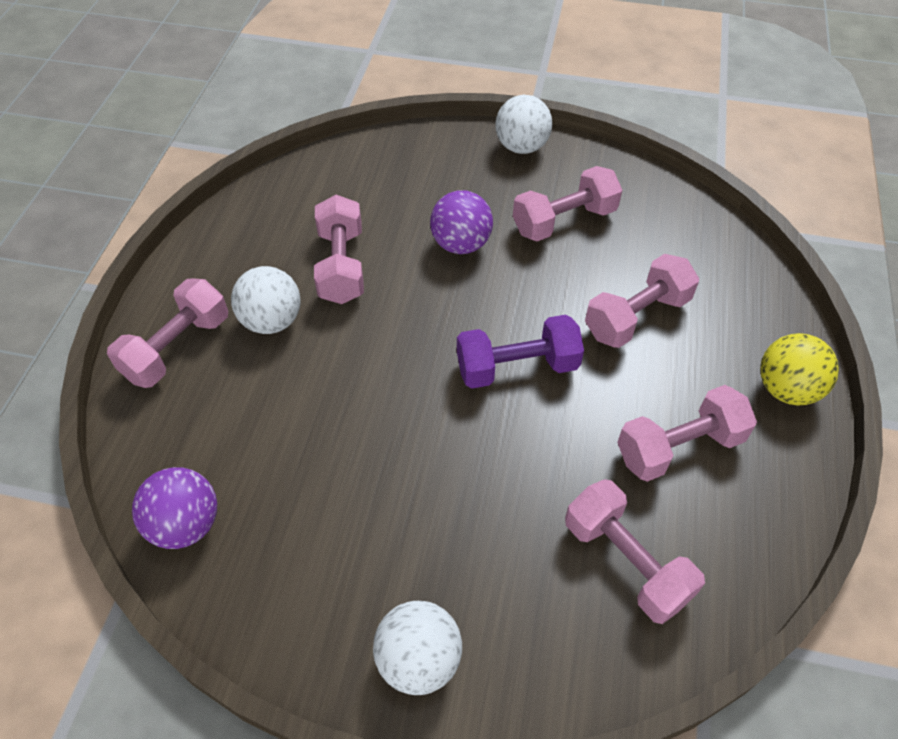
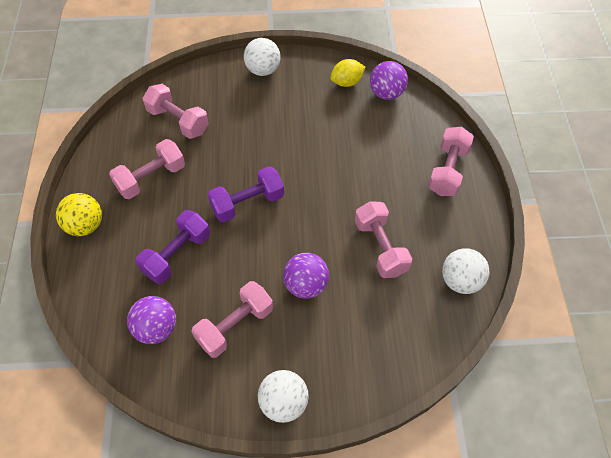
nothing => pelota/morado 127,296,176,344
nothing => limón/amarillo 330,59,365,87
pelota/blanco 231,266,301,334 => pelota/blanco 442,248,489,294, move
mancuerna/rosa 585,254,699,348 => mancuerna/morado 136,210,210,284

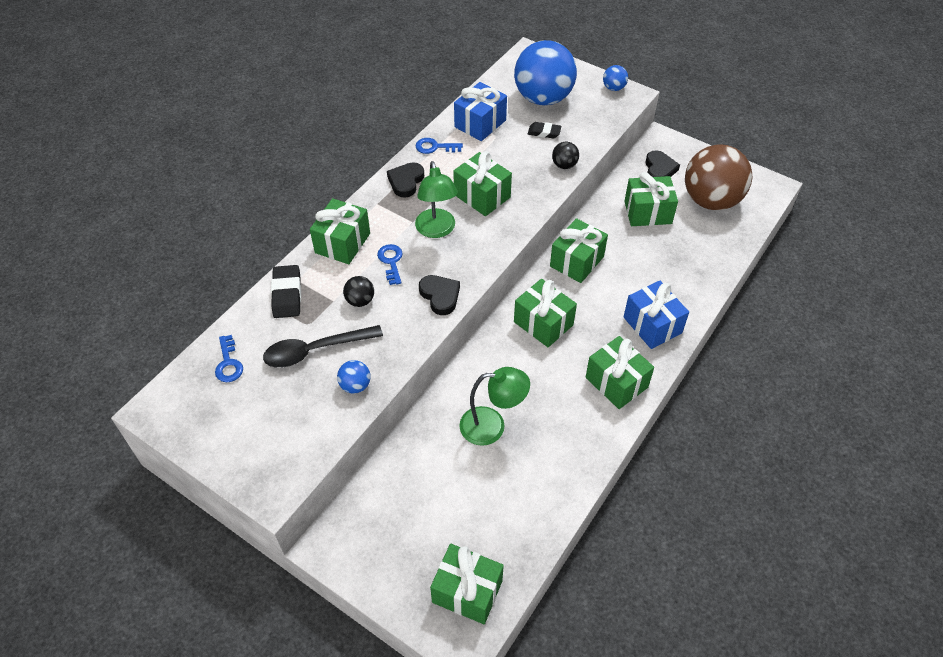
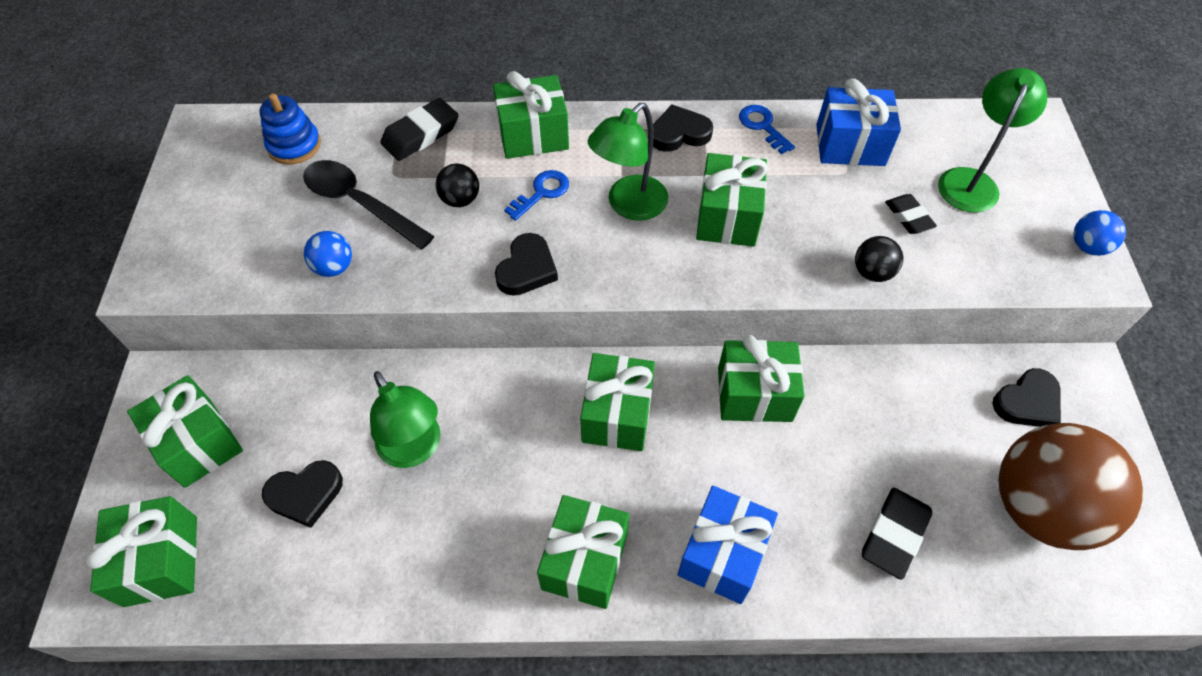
nothing => corazón/negro 262,460,343,528
nothing => goma de borrar/negro 862,488,932,580
regalo/verde 624,172,678,226 => regalo/verde 127,375,243,488, move
llave/azul 215,335,243,382 => juguete apilable/azul 259,93,321,165
pelota/azul 514,40,577,105 => lámpara/verde 938,68,1047,213

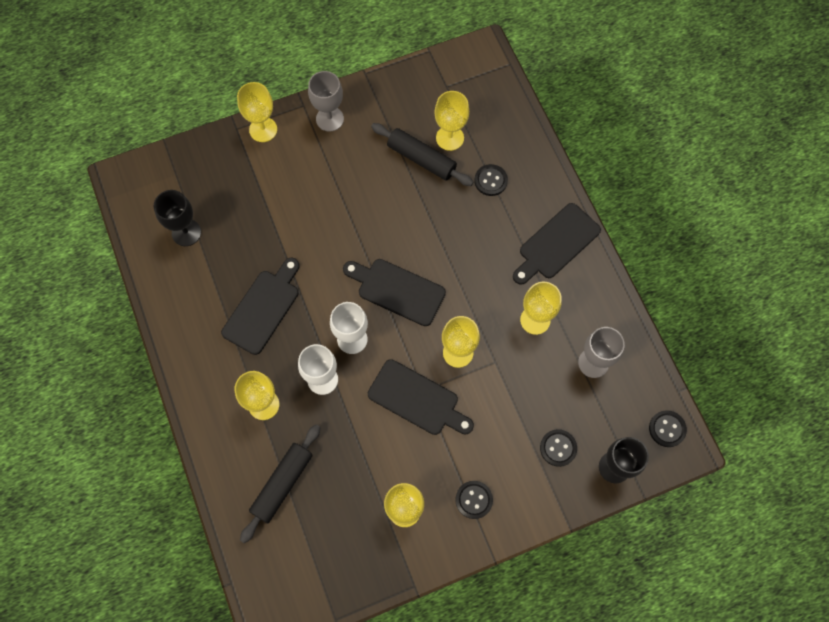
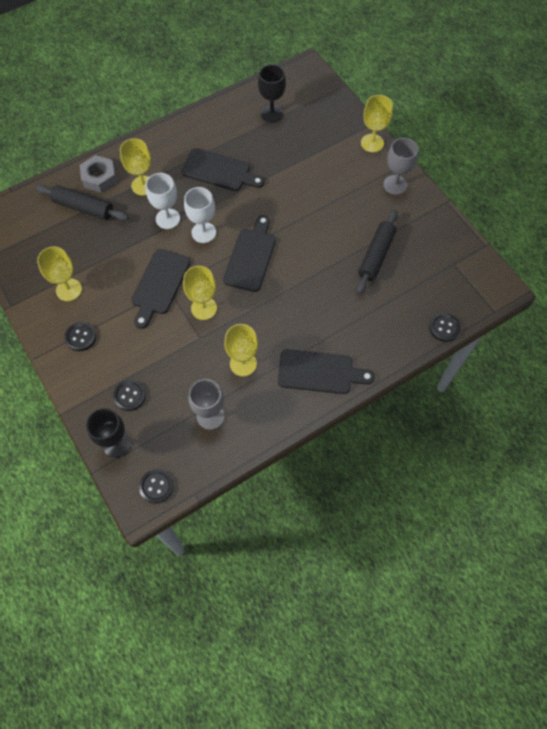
copa/amarillo 434,91,469,151 => nothing
nothing => tuerca/gris 80,155,117,193
botón/negro 474,164,508,196 => botón/negro 429,313,461,342, move
tabla de cortar/negro 513,203,601,285 => tabla de cortar/negro 278,349,375,394, 150 degrees clockwise

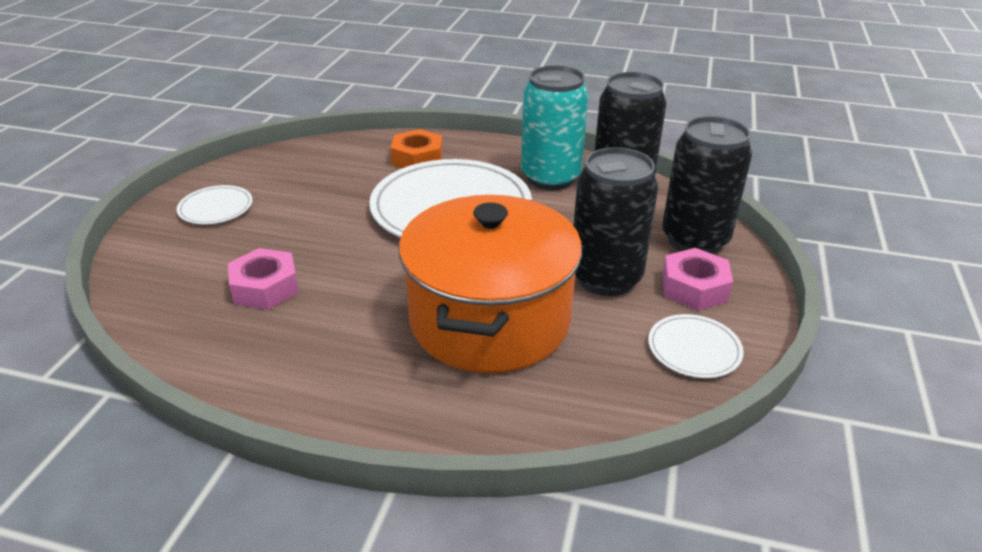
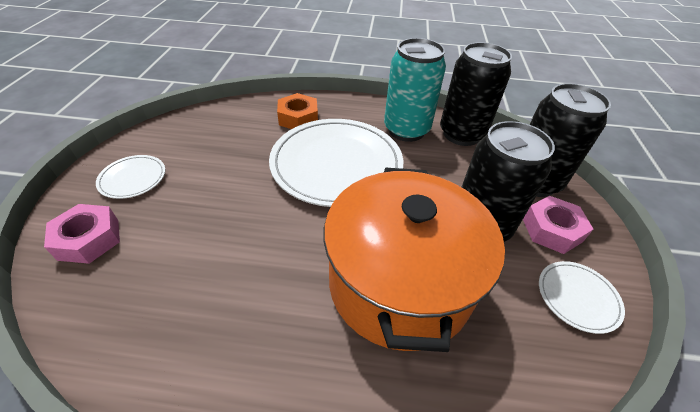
tuerca/rosa 228,248,299,310 => tuerca/rosa 44,204,120,264, move

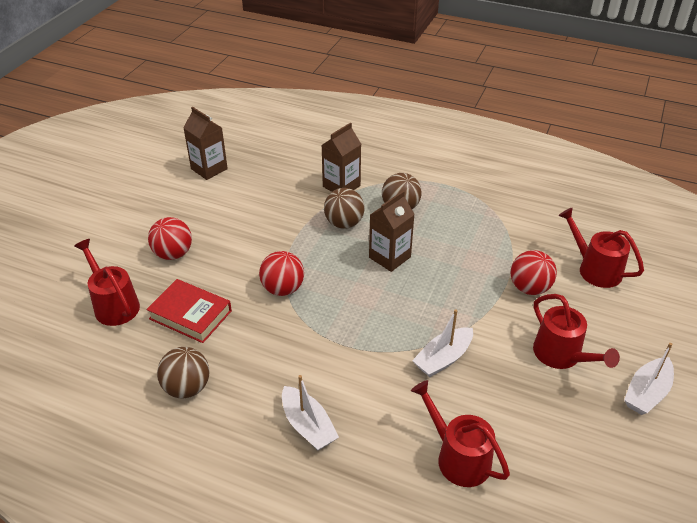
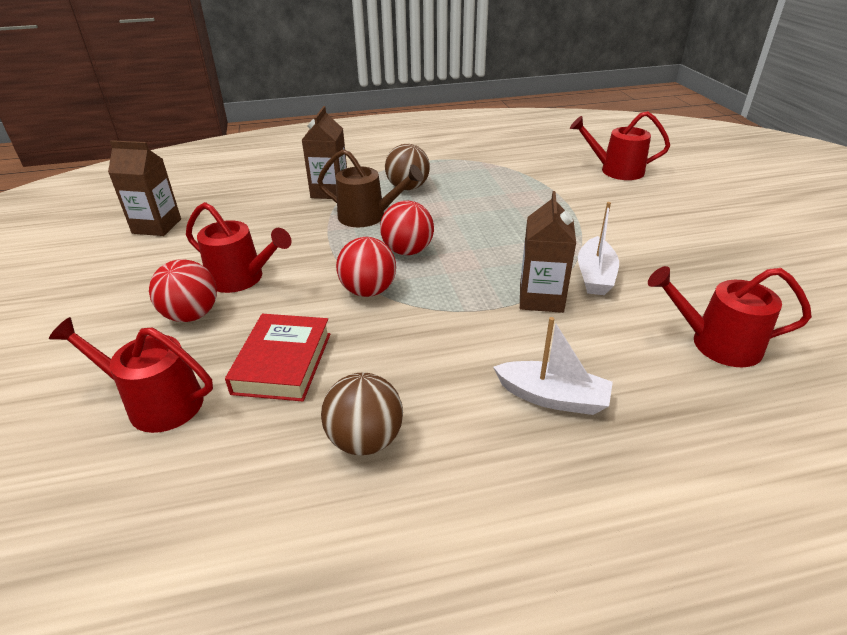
barco/blanco 624,343,674,415 => nothing
cartón de leche/marrón 369,191,415,272 => cartón de leche/marrón 520,191,576,313, move
pelota/rojo 511,250,557,295 => pelota/rojo 380,201,434,255, move
regadera/rojo 533,294,620,369 => regadera/rojo 186,202,291,293, move
pelota/marrón 324,188,364,229 => regadera/marrón 317,149,423,227
libro/rojo 146,279,232,343 => libro/rojo 225,314,330,402, 75 degrees counterclockwise

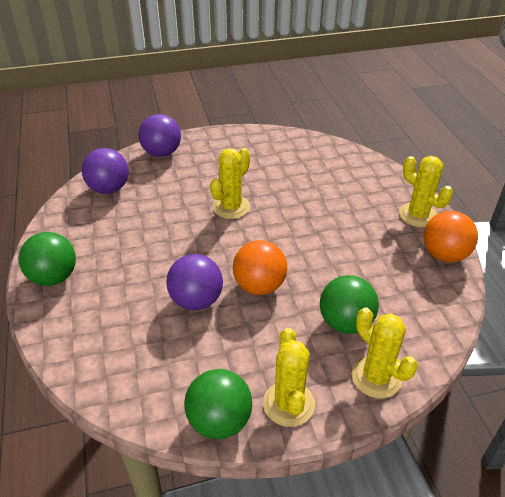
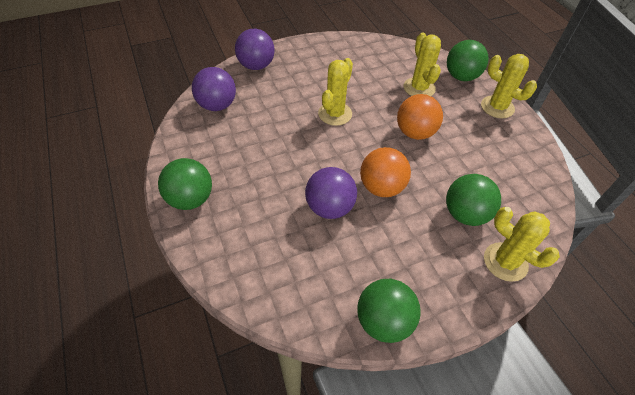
nothing => pelota/verde 447,40,489,81
cactus/amarillo 263,328,315,427 => cactus/amarillo 403,33,441,96, move
pelota/naranja 424,211,478,262 => pelota/naranja 397,94,443,140, move

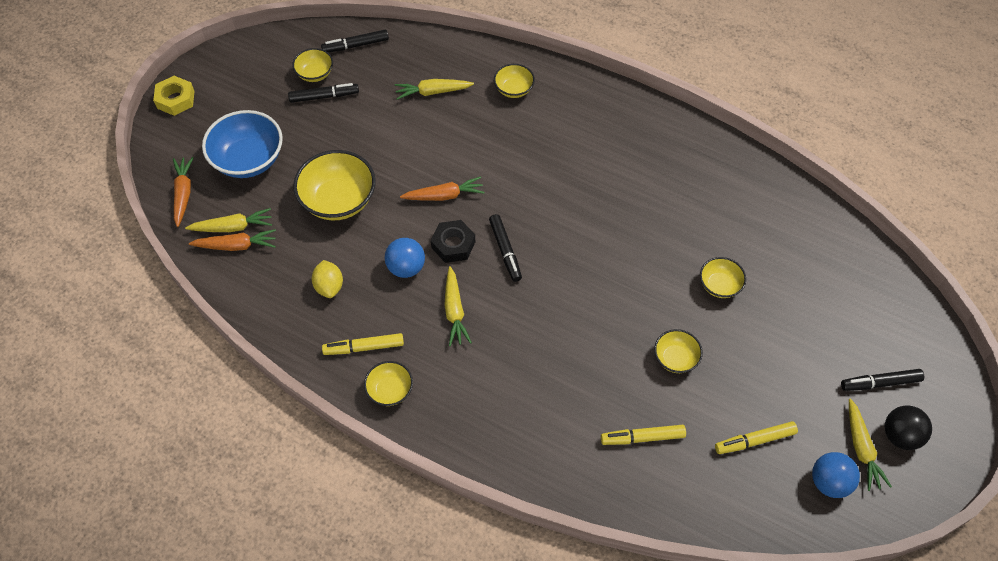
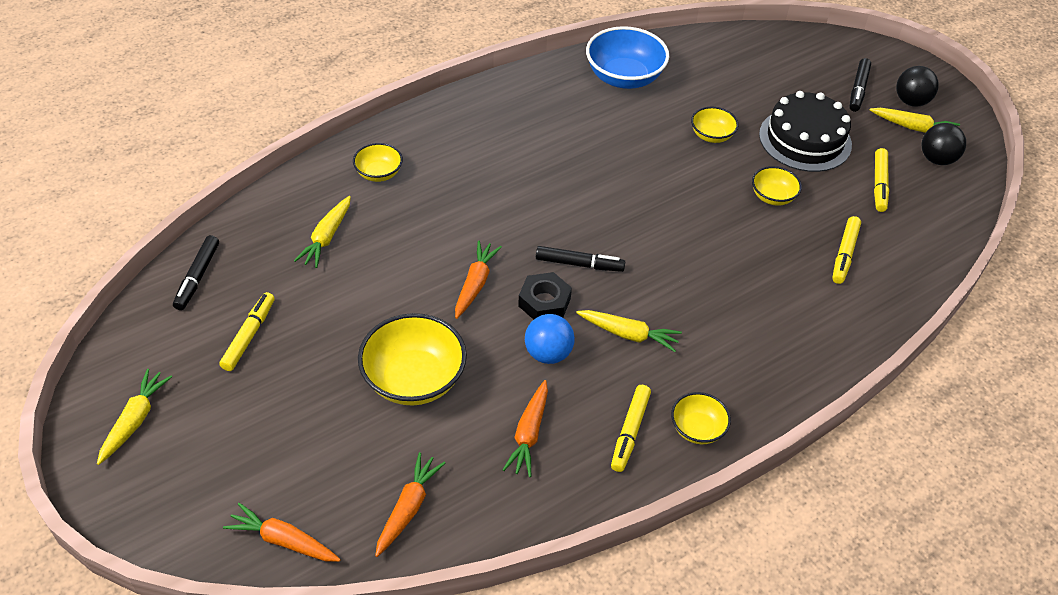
tuerca/amarillo 153,76,194,116 => nothing
cuenco/amarillo 292,48,333,82 => nothing
nothing => tarta/negro 759,91,852,172
zanahoria/amarillo 185,208,272,232 => zanahoria/amarillo 97,369,172,465, move
cuenco/azul 202,110,283,178 => cuenco/azul 586,26,669,89, move
limón/amarillo 312,260,343,298 => zanahoria/naranja 503,380,548,477
rotulador/negro 288,83,359,103 => rotulador/amarillo 219,292,275,371
pelota/azul 812,452,860,498 => pelota/negro 922,123,966,165

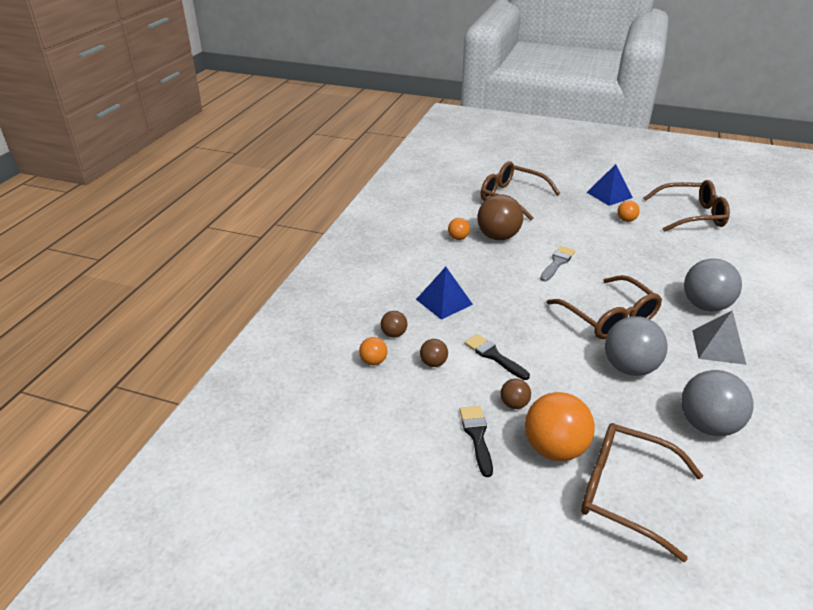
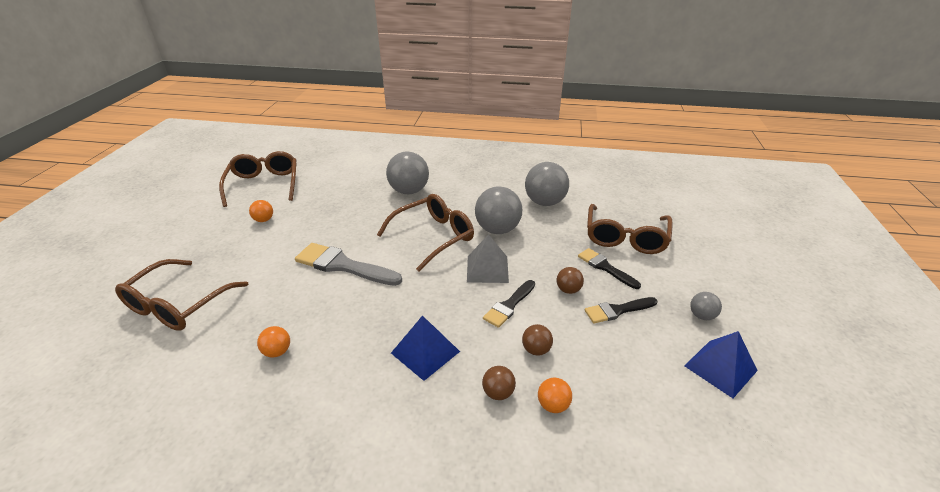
pelota/marrón 477,194,523,240 => nothing
nothing => pelota/gris 690,292,722,320
pirámide/azul 586,164,633,206 => pirámide/azul 684,331,758,398, move
pirámide/gris 692,310,746,365 => pirámide/gris 467,234,509,283, move
pelota/naranja 525,392,595,461 => pincel/negro 578,248,641,289
pincel/gris 540,246,575,282 => pincel/gris 295,243,402,286, x1.65

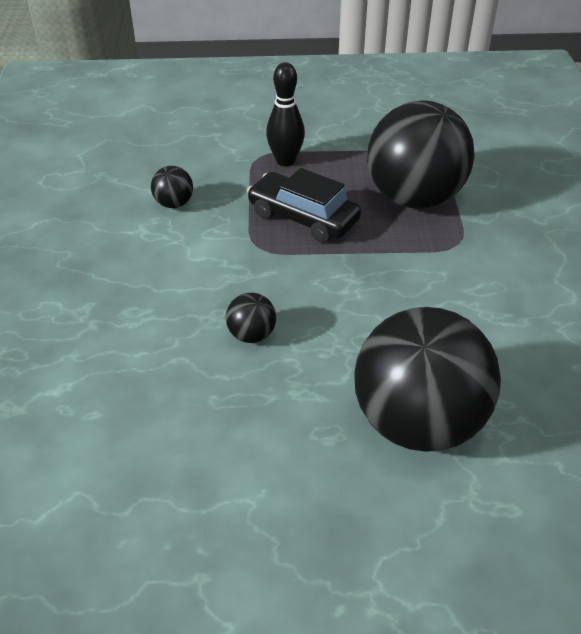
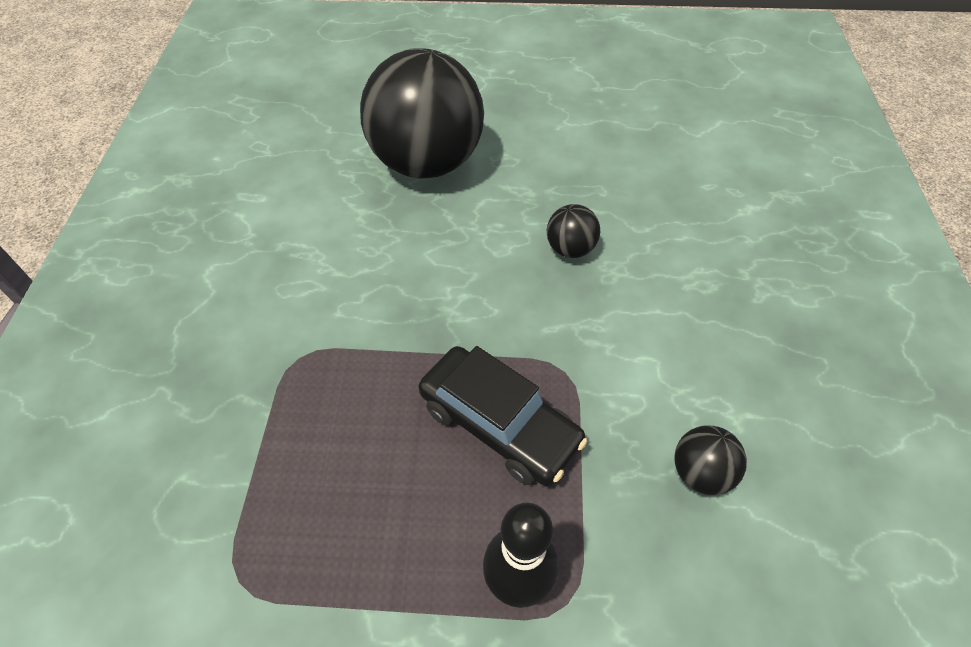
pelota/negro 367,100,475,209 => nothing

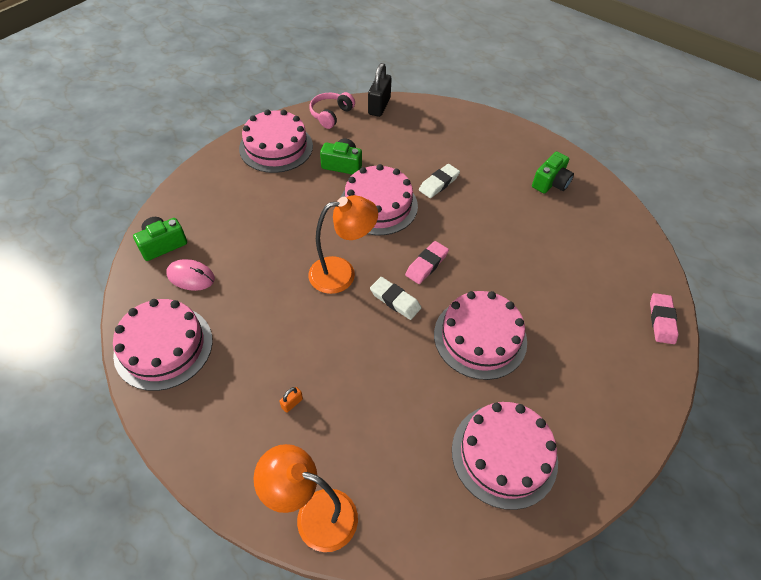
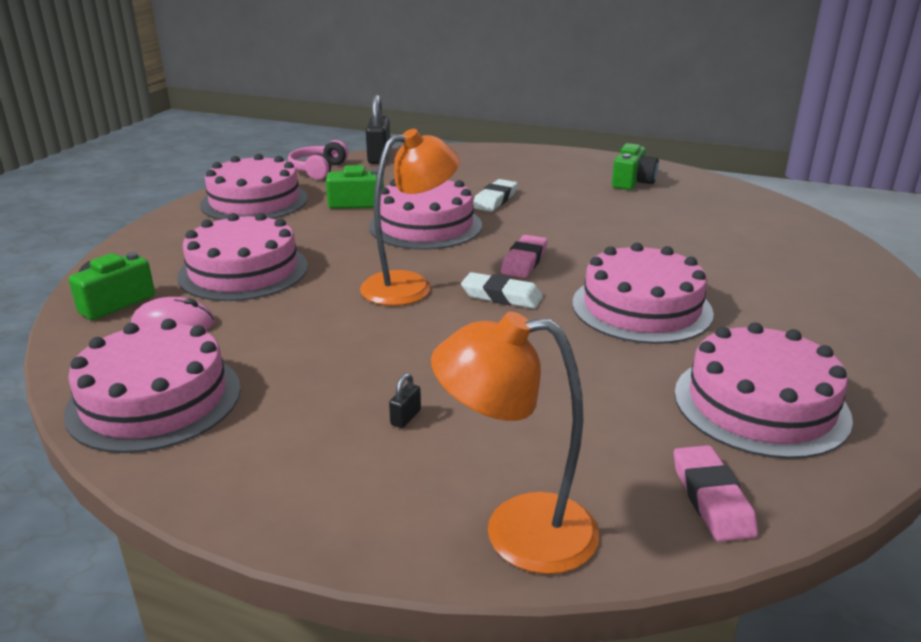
nothing => tarta/rosa 177,213,308,301
goma de borrar/rosa 650,293,678,344 => goma de borrar/rosa 674,445,758,542, move
candado/naranja 280,387,303,413 => candado/negro 389,373,421,428

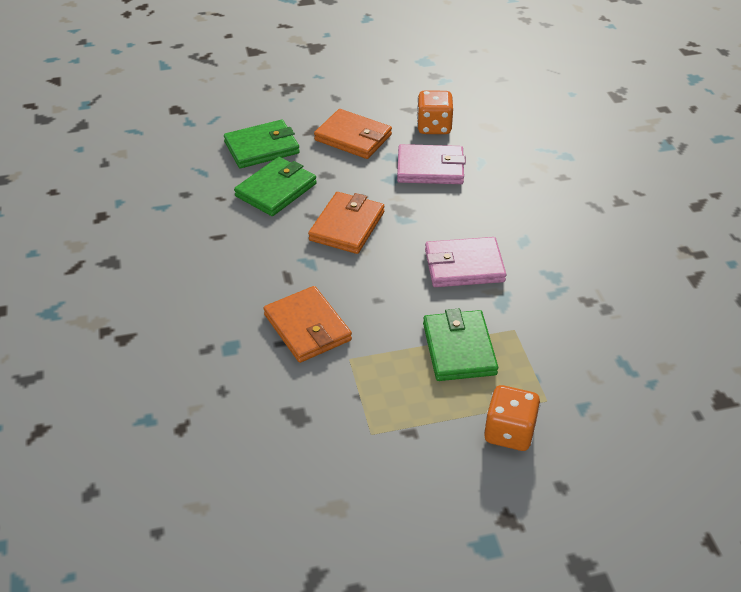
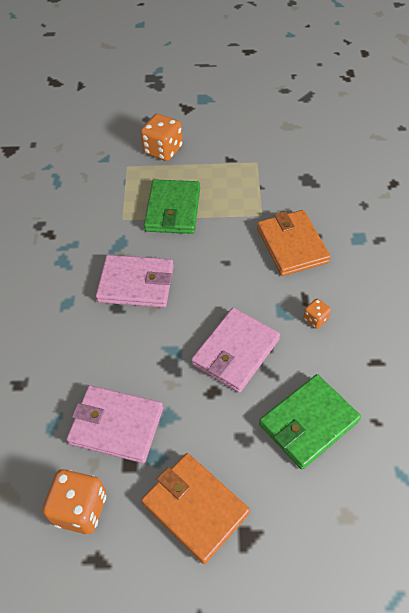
cartera/verde 224,120,300,168 => nothing
nothing => dado/naranja 303,298,331,329
cartera/naranja 308,192,384,254 => cartera/rosa 191,308,280,393

